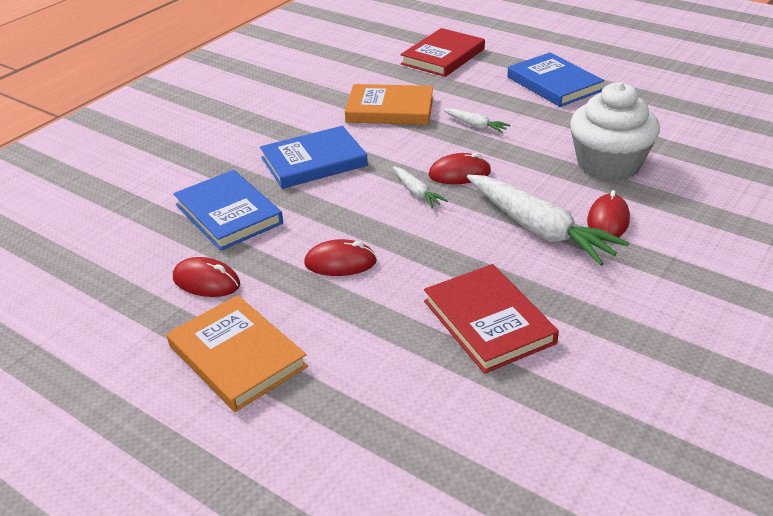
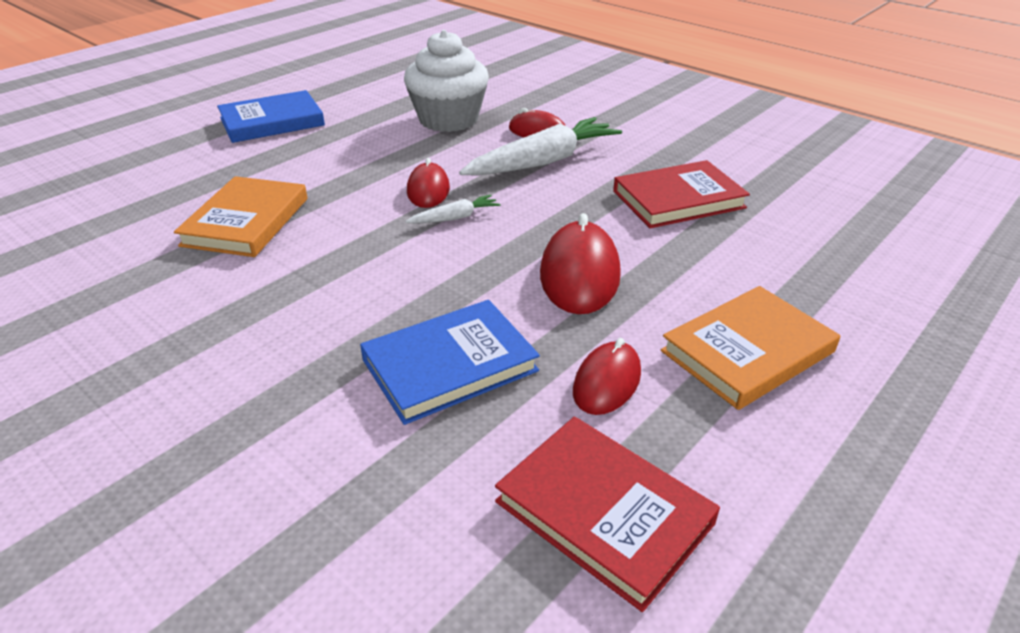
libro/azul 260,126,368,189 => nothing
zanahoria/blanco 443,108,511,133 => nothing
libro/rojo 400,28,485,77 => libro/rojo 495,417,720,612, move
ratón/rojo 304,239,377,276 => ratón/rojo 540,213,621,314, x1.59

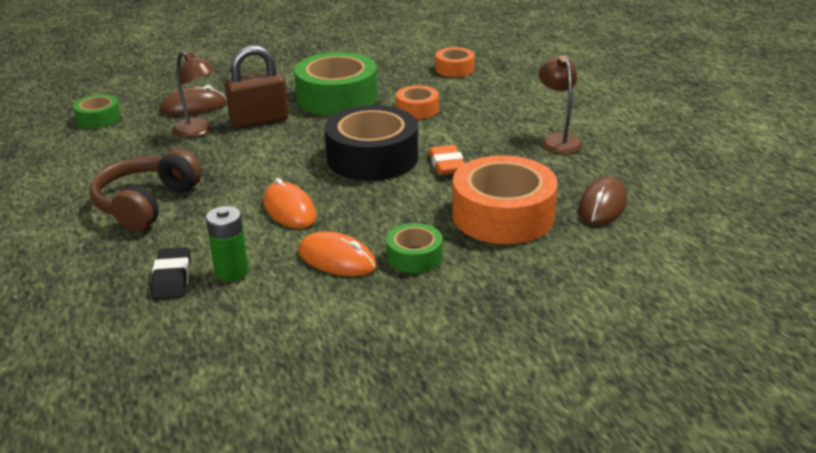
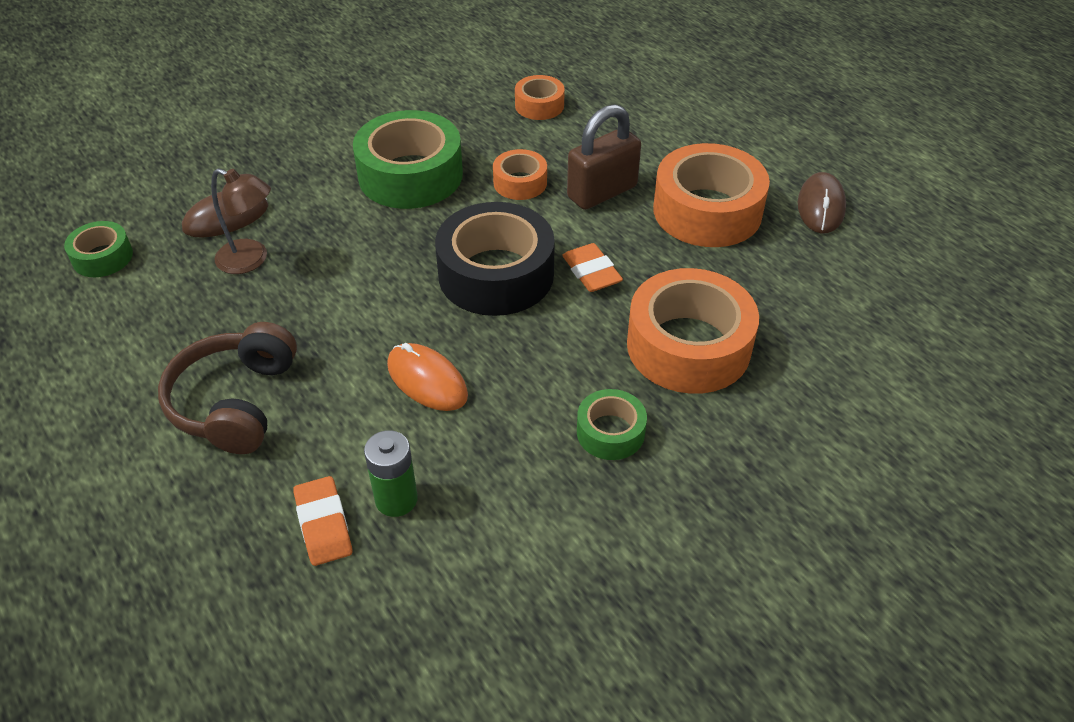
ratón/naranja 298,231,377,276 => nothing
candado/marrón 225,45,289,129 => candado/marrón 567,104,641,210, move
ratón/marrón 579,176,627,226 => ratón/marrón 798,172,846,233, move
lámpara/marrón 539,55,583,154 => cinta adhesiva/naranja 653,143,770,247
goma de borrar/negro 150,247,191,300 => goma de borrar/naranja 293,476,352,566

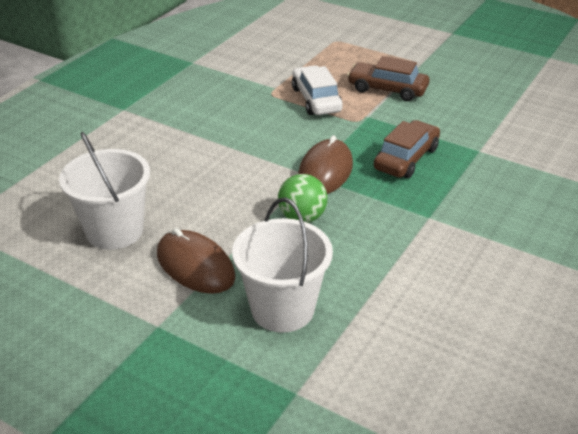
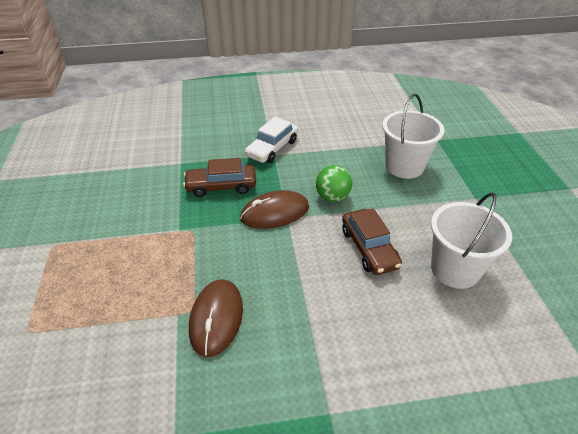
ratón/marrón 157,228,236,294 => ratón/marrón 189,279,243,357, move
coche/blanco 292,65,343,115 => coche/blanco 245,117,298,163, move
coche/marrón 347,56,430,101 => coche/marrón 342,208,402,275, move

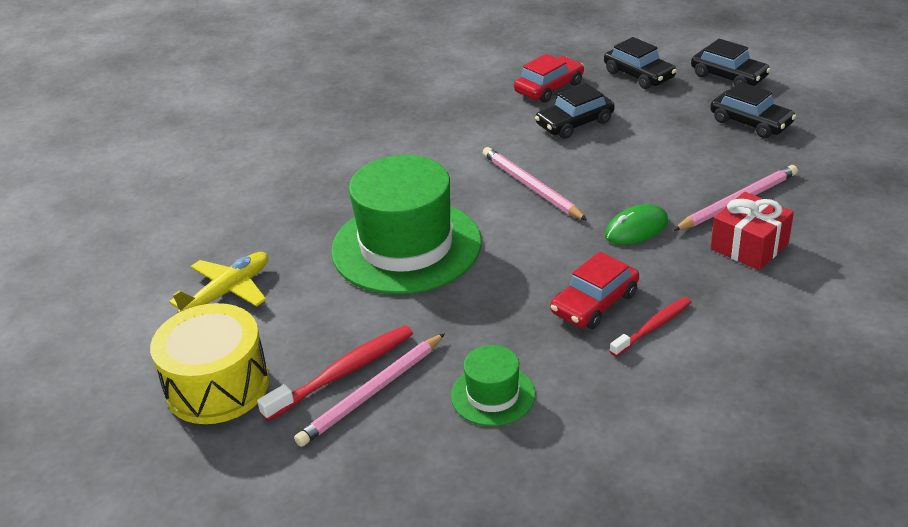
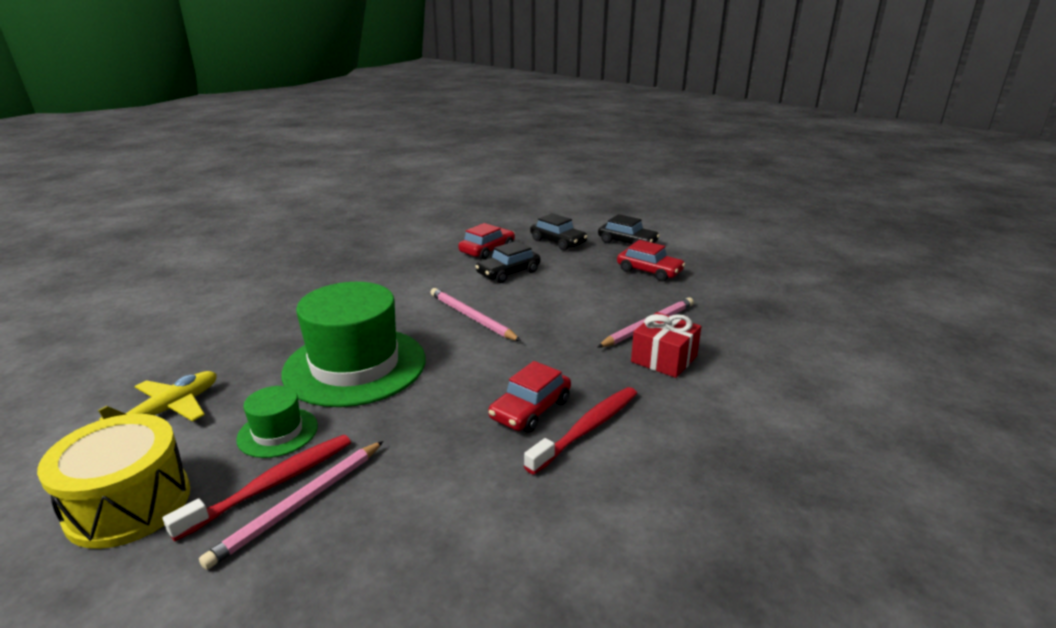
ratón/verde 605,204,668,245 => nothing
sombrero/verde 451,345,535,426 => sombrero/verde 236,386,318,458, move
coche/negro 710,82,796,138 => coche/rojo 617,240,686,281
cepillo de dientes/rojo 610,297,692,357 => cepillo de dientes/rojo 524,387,637,475, x1.54

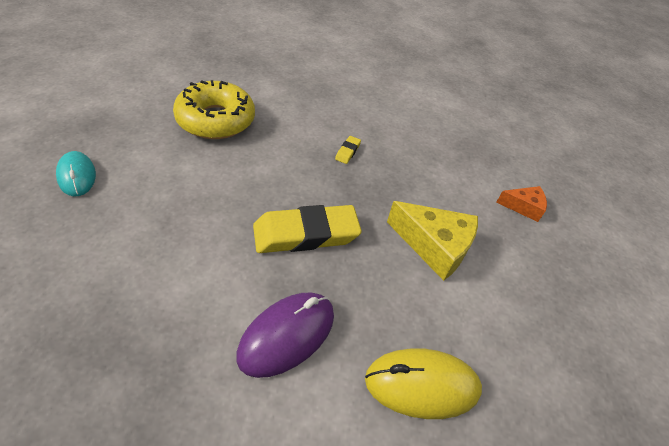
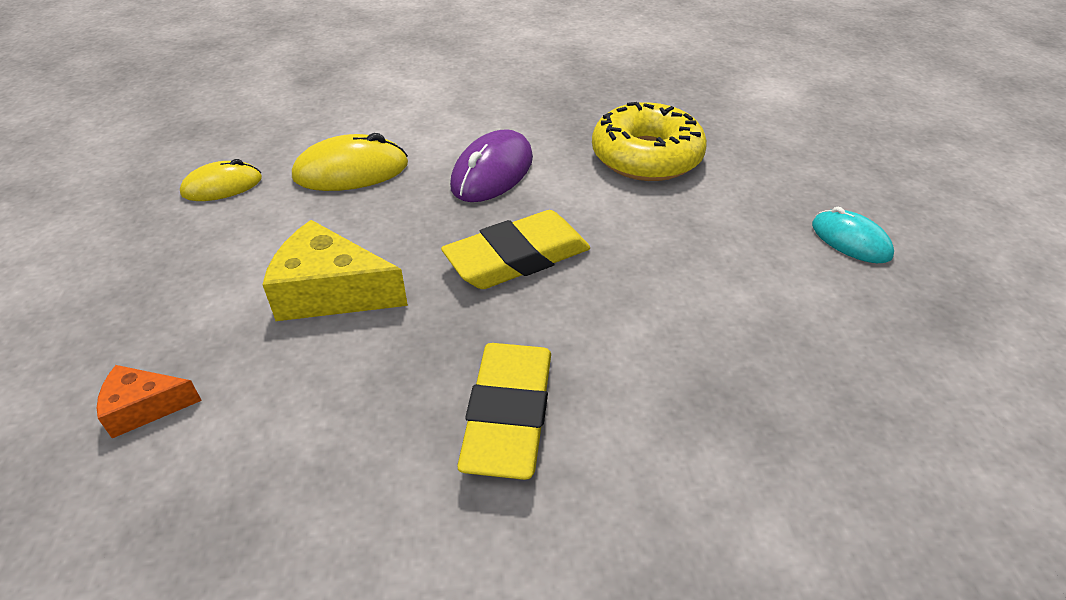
nothing => ratón/amarillo 180,159,262,201
rosquilla/amarillo 173,80,255,139 => rosquilla/amarillo 592,102,707,181, move
goma de borrar/amarillo 335,136,361,164 => goma de borrar/amarillo 457,343,551,480, x2.42

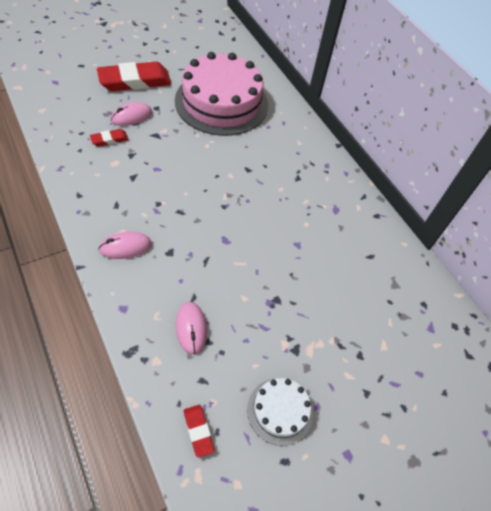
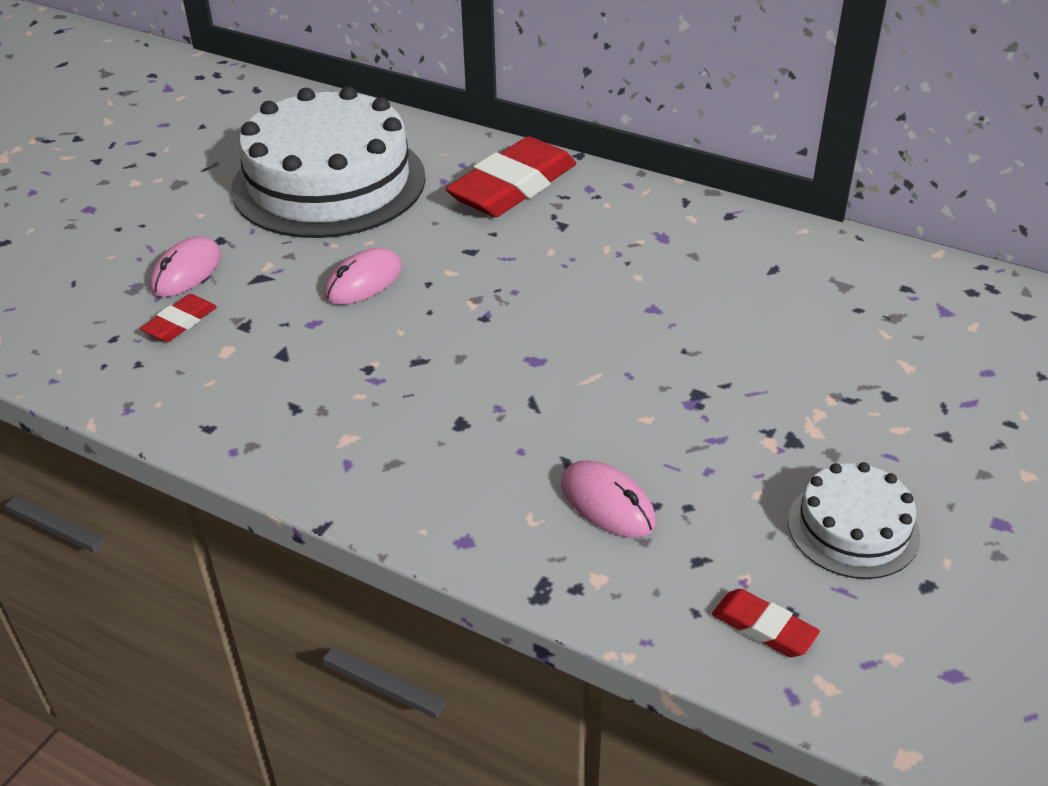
goma de borrar/rojo 97,62,171,91 => goma de borrar/rojo 445,136,576,217, move
ratón/rosa 99,232,152,259 => ratón/rosa 324,248,402,305, move
tarta/rosa 175,52,268,136 => tarta/blanco 231,86,426,238

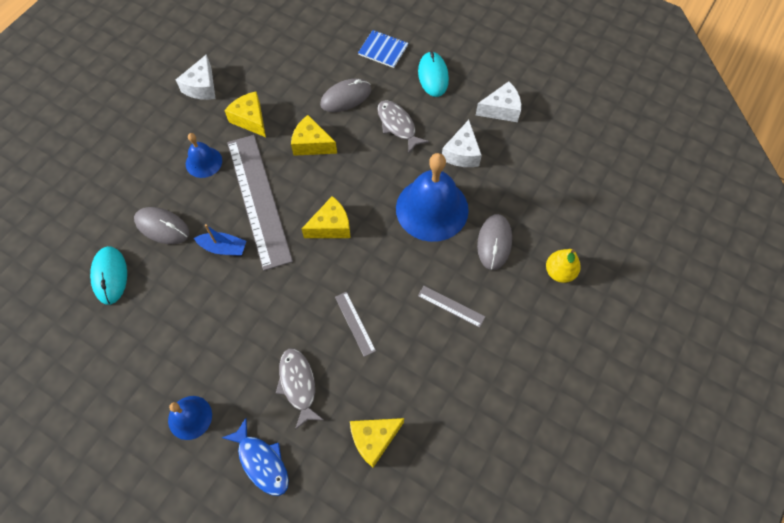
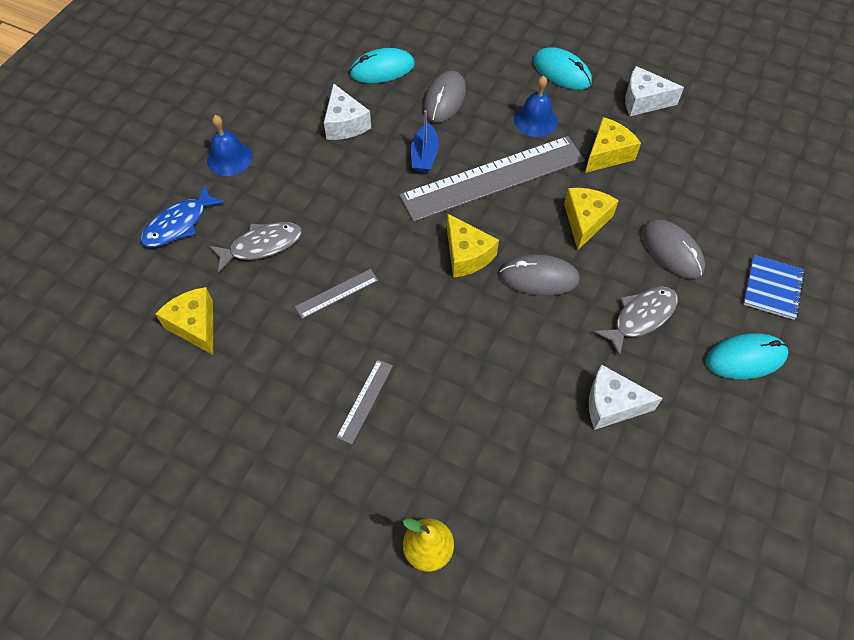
campana/azul 396,153,469,242 => nothing
nothing => ratón/turquesa 533,47,592,90
queso/blanco 476,81,521,122 => queso/blanco 324,83,371,140, move
ratón/gris 477,214,512,270 => ratón/gris 500,254,580,296, move

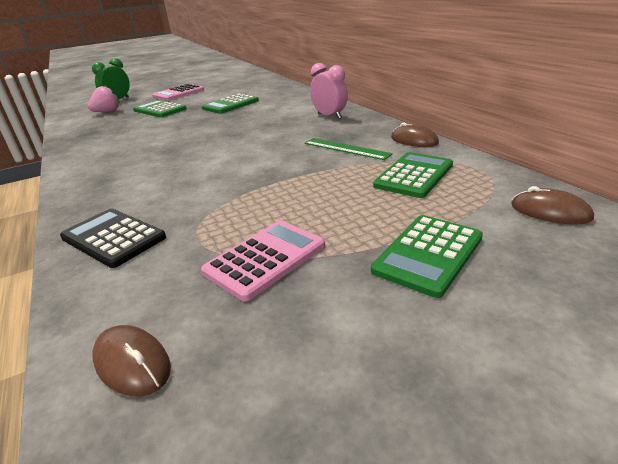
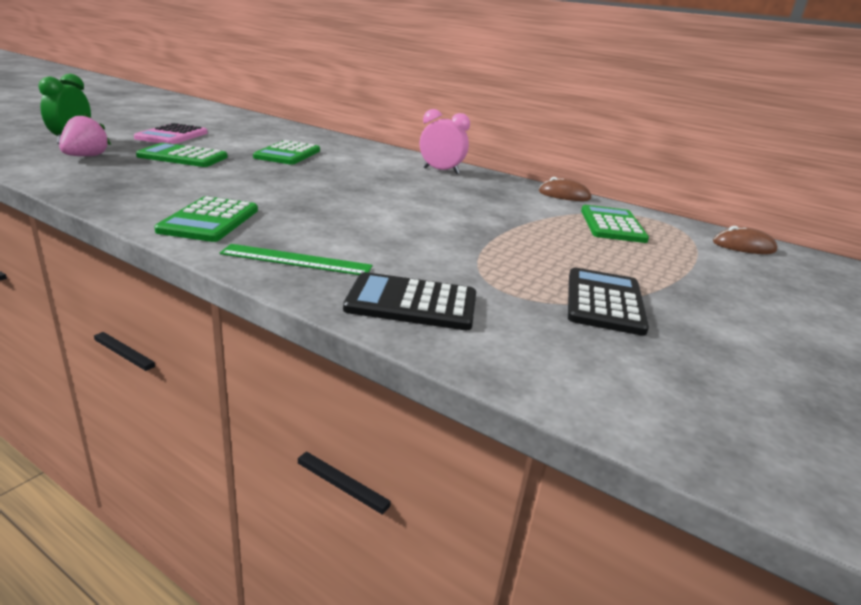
ratón/marrón 92,325,171,396 => nothing
regla/verde 305,138,393,160 => regla/verde 220,244,373,275, move
calculadora/verde 371,215,483,298 => calculadora/verde 154,196,258,242, move
calculadora/rosa 201,221,325,301 => calculadora/negro 568,268,649,336

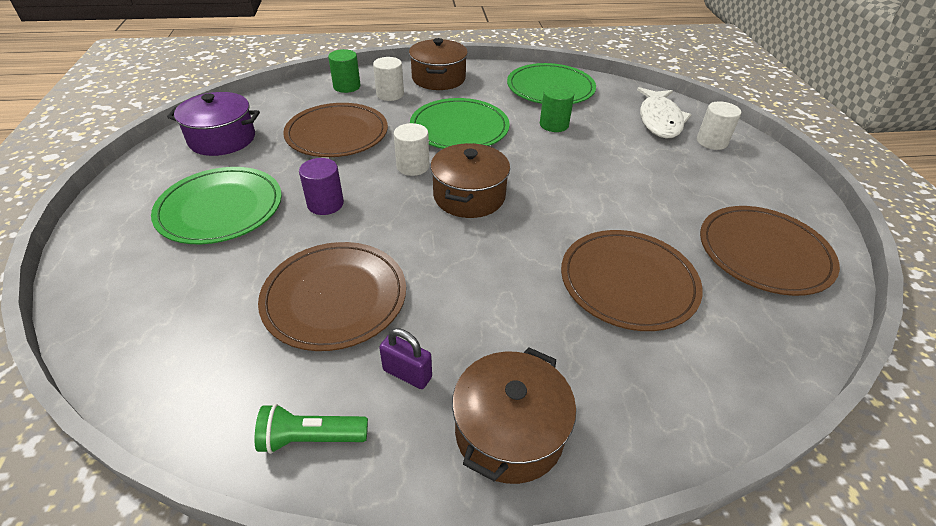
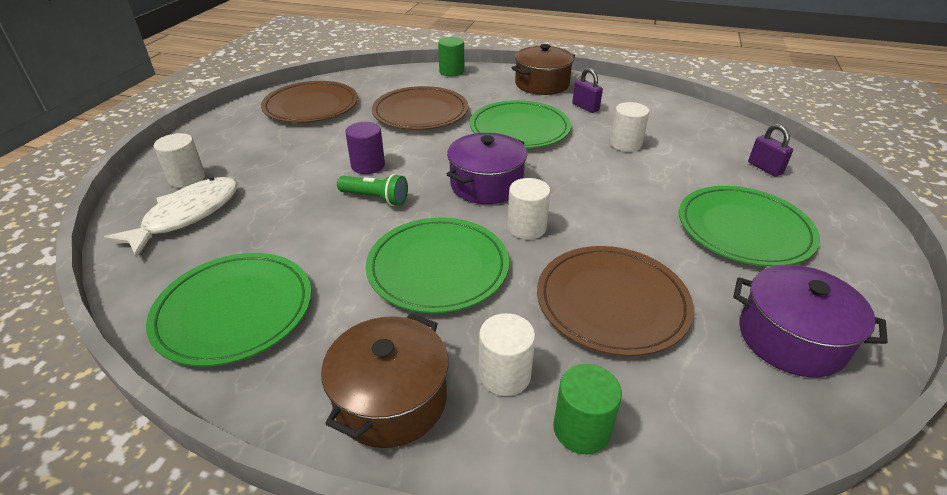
nothing => plato/verde 470,100,571,149
nothing => candado/morado 748,124,793,177
lámpara de mano/verde 254,404,368,454 => lámpara de mano/verde 337,174,408,206, move
cilindro/morado 299,158,344,215 => cilindro/morado 345,122,385,174, move
cilindro/verde 540,85,574,132 => cilindro/verde 438,37,464,76, move
plato/marrón 258,242,406,351 => cilindro/blanco 610,102,650,152
olla/marrón 430,143,510,218 => olla/morado 447,133,527,204

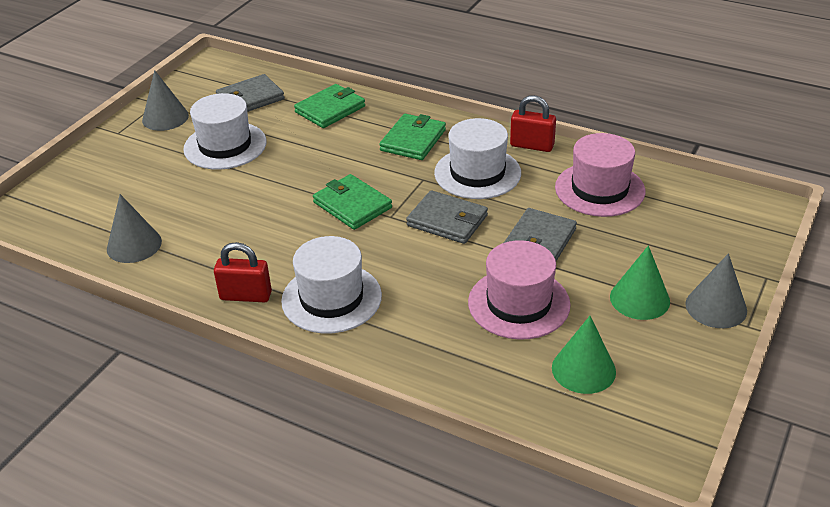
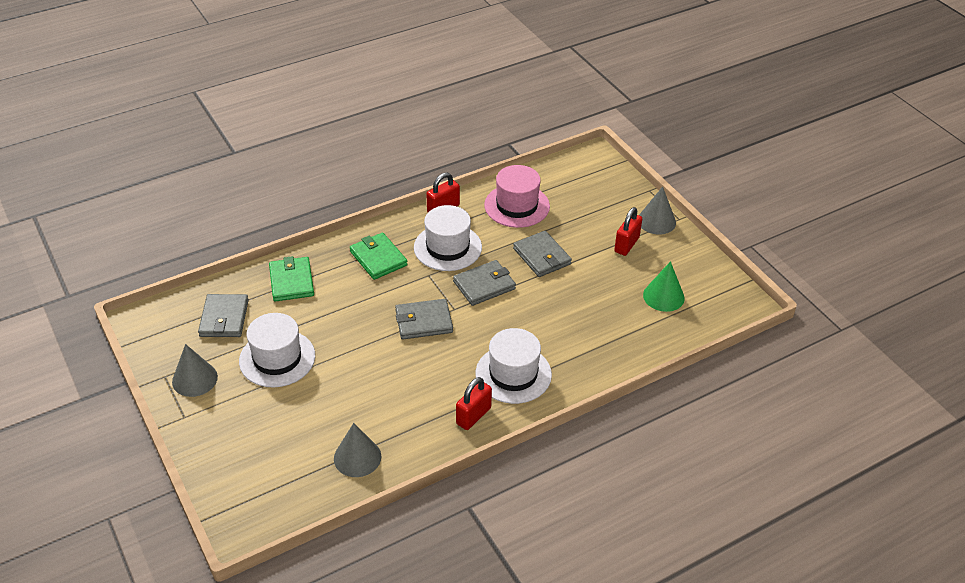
sombrero/rosa 468,240,571,340 => nothing
cono/verde 610,245,670,320 => candado/rojo 614,207,642,256
cartera/verde 313,174,392,230 => cartera/gris 395,299,453,339

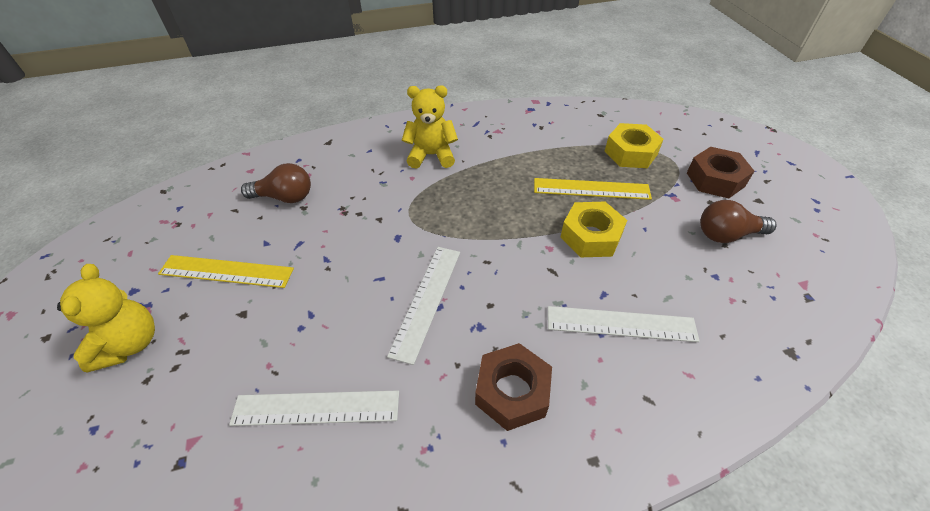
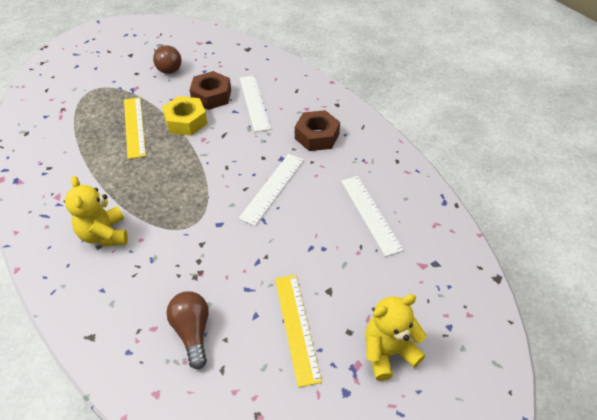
tuerca/amarillo 604,123,664,168 => nothing
tuerca/marrón 687,147,754,199 => tuerca/marrón 190,71,231,110, move
regla/blanco 387,247,460,365 => regla/blanco 238,154,304,226, 60 degrees counterclockwise

